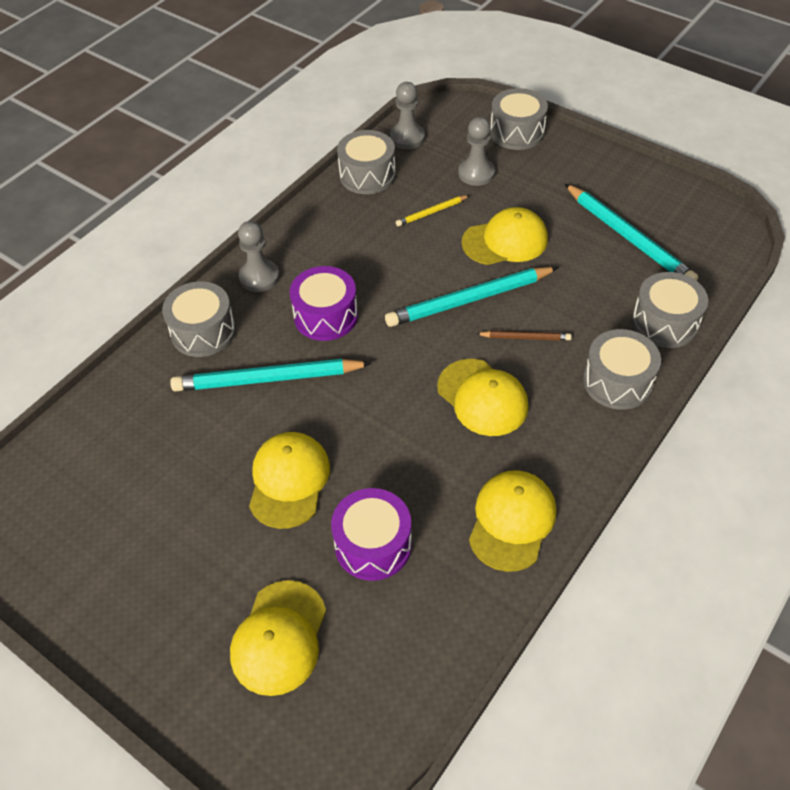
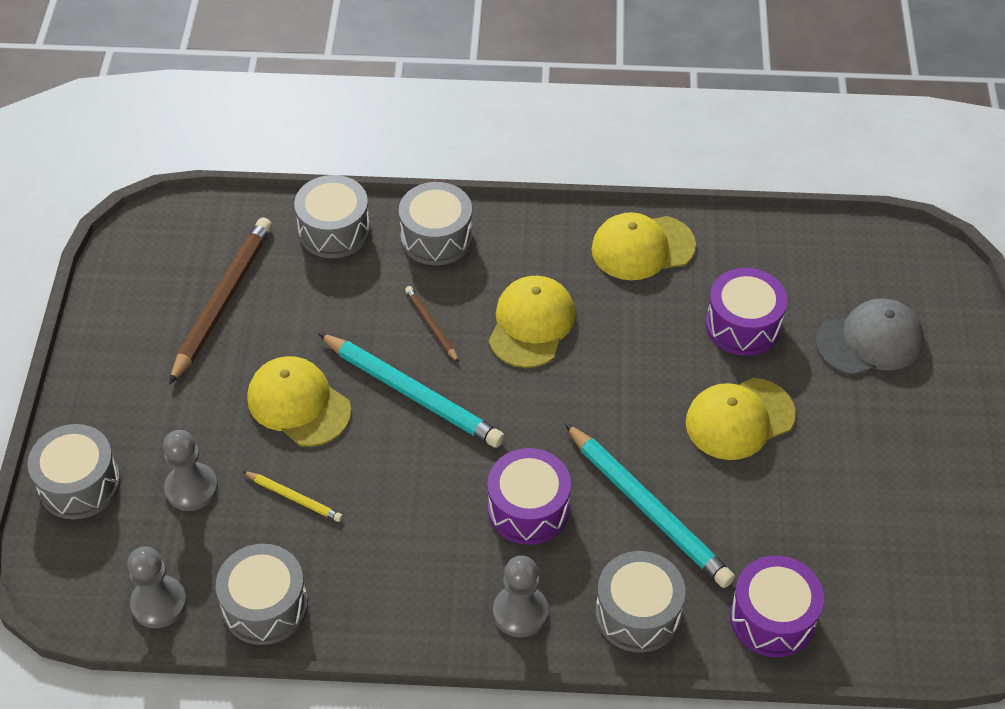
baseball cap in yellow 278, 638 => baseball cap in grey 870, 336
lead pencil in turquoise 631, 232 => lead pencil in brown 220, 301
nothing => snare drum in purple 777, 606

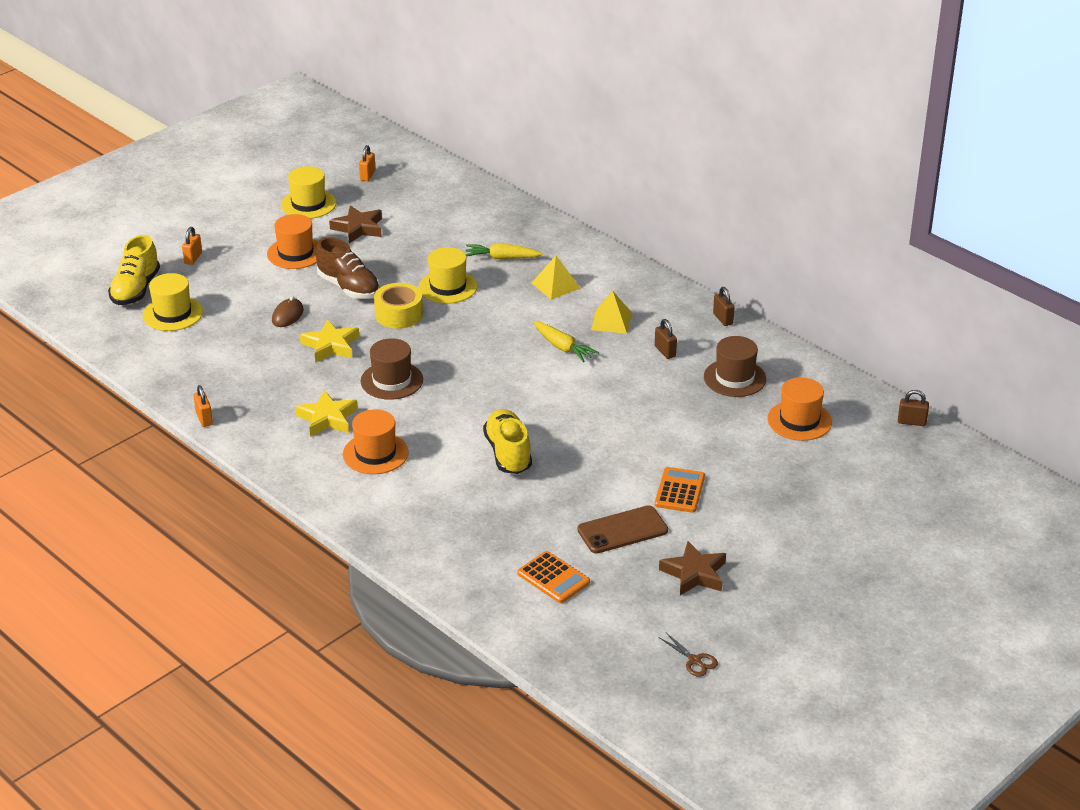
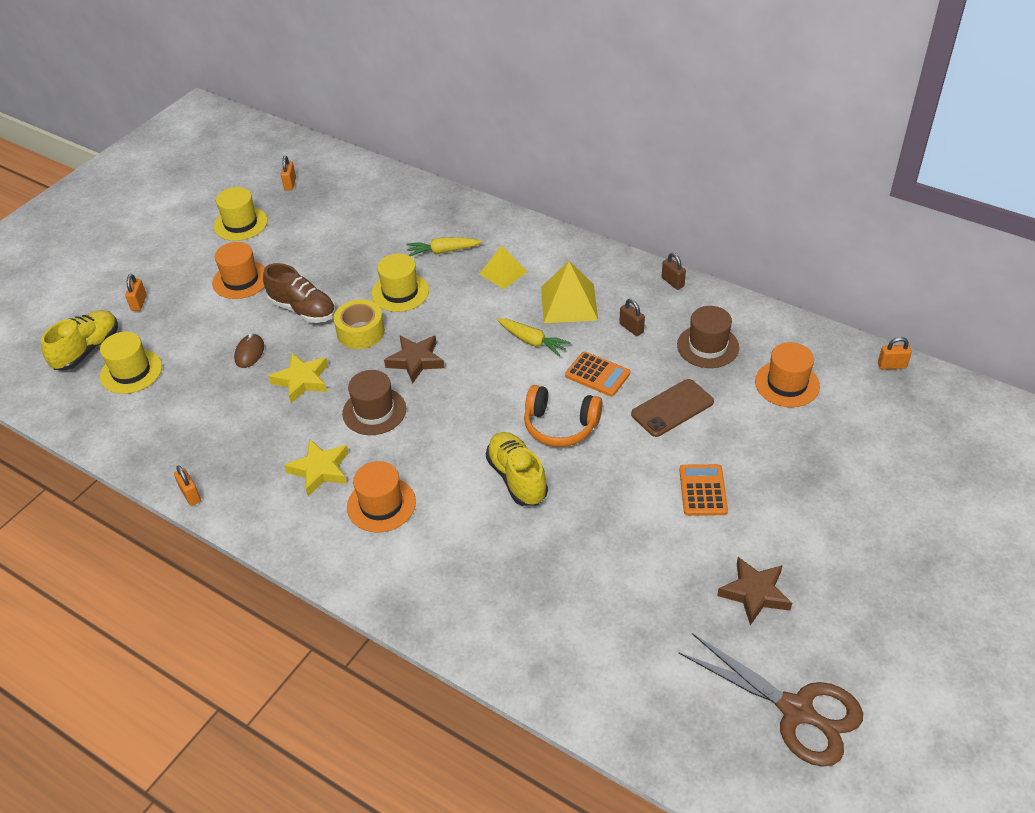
shoe in yellow 134, 270 => shoe in yellow 79, 340, 150 degrees counterclockwise
five-pointed star in brown 355, 224 => five-pointed star in brown 414, 359, move
pocket calculator in bright orange 554, 577 => pocket calculator in bright orange 597, 373, move
mobile phone in brown 622, 529 => mobile phone in brown 672, 408, move
pyramid shape in yellow 611, 312 => pyramid shape in yellow 569, 292, x1.51
scissors in brown 688, 654 => scissors in brown 771, 700, x2.50
lock in brown 913, 408 => lock in bright orange 895, 353
nothing => over-ear headphones in bright orange 563, 416

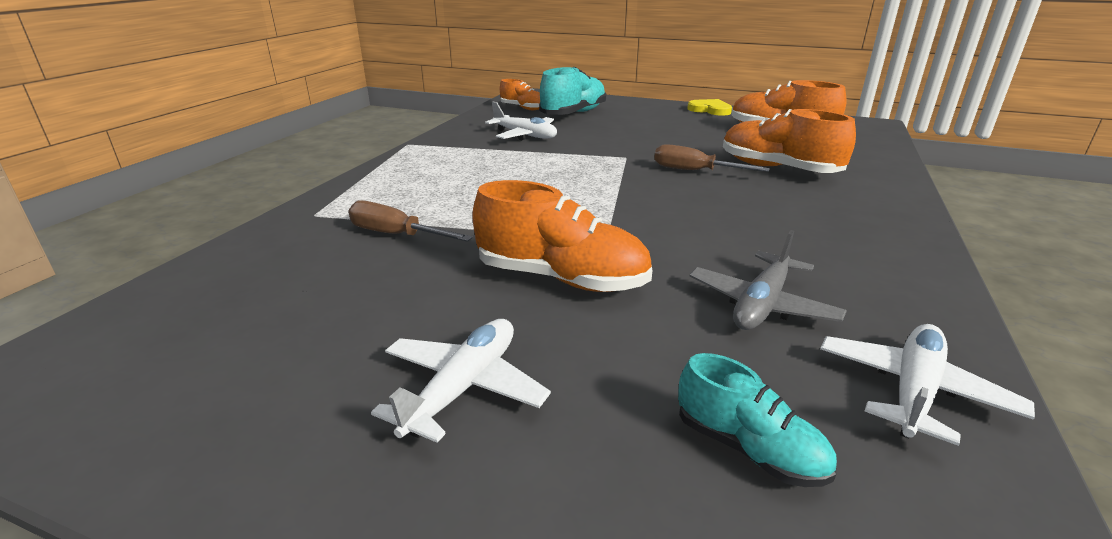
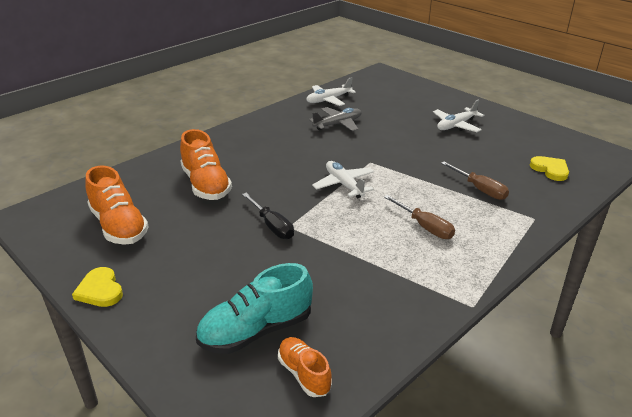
shoe in bright orange 562, 236 => nothing
toy plane in snow-white 521, 121 => toy plane in snow-white 343, 179, move
screwdriver in brown 712, 158 => screwdriver in brown 419, 217, move
shoe in turquoise 757, 420 => nothing
nothing => screwdriver in black 268, 216
nothing => heart shape in yellow 549, 168

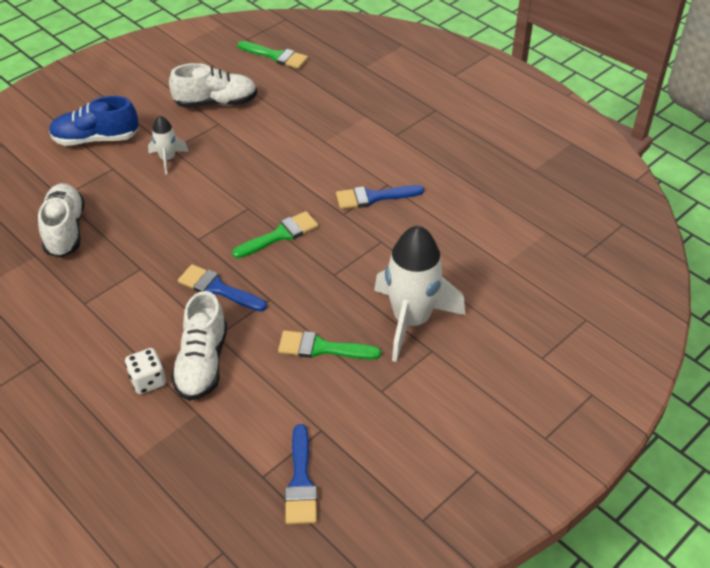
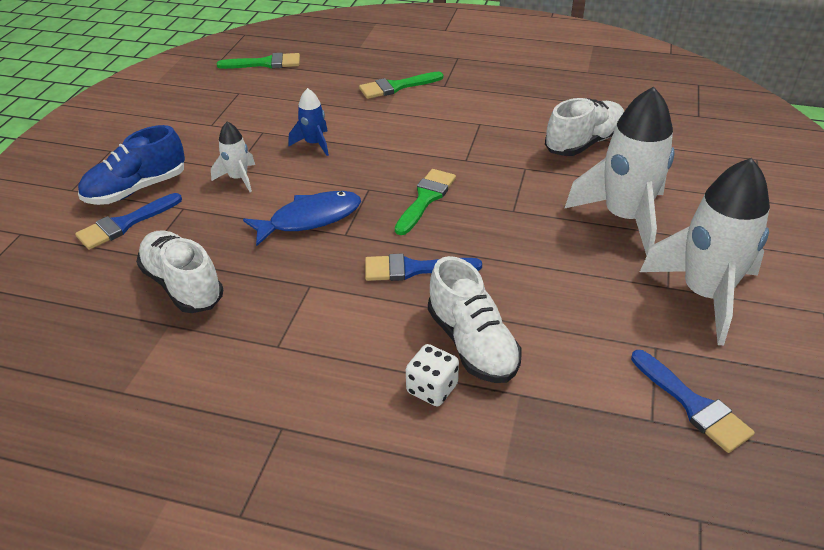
shoe in snow-white 213, 85 => shoe in snow-white 584, 127, move
brush in emerald 329, 344 => brush in emerald 401, 85, move
brush in cobalt 380, 197 => brush in cobalt 128, 221, move
nothing => toy fish in cobalt 302, 218
nothing => rocket in cobalt 309, 122
nothing => rocket in snow-white 705, 251

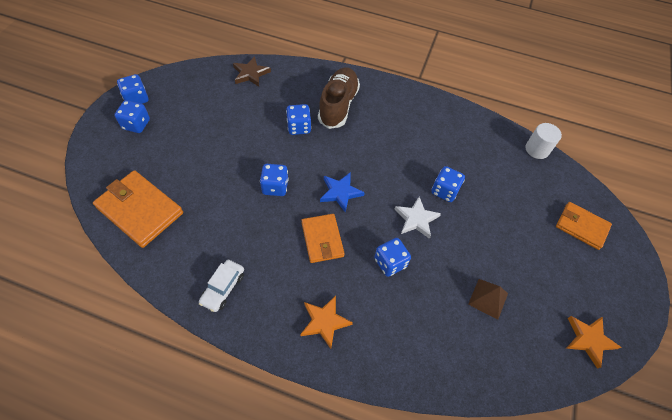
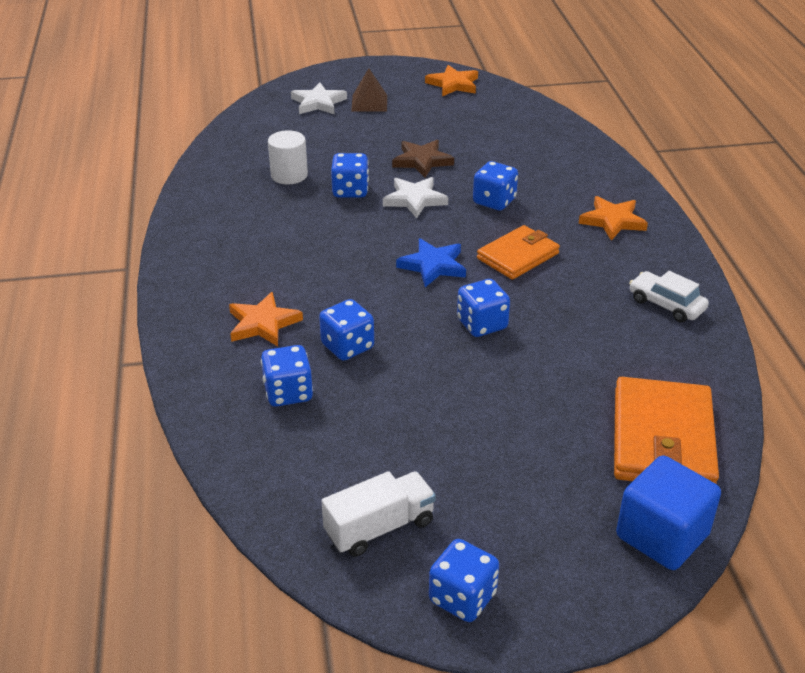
dice in cobalt 132, 116 => dice in cobalt 287, 376, move
car in snow-white 221, 286 => car in snow-white 669, 297, 135 degrees counterclockwise
five-pointed star in brown 252, 71 => five-pointed star in brown 423, 159, move
shoe in brown 339, 98 => five-pointed star in bright orange 266, 319
pyramid shape in brown 488, 299 => pyramid shape in brown 369, 90, move
solid cylinder in snow-white 543, 141 => solid cylinder in snow-white 288, 157, move
wallet in bright orange 584, 226 => five-pointed star in snow-white 319, 98
nothing => toy truck in snow-white 379, 514
nothing => cube in cobalt 668, 512

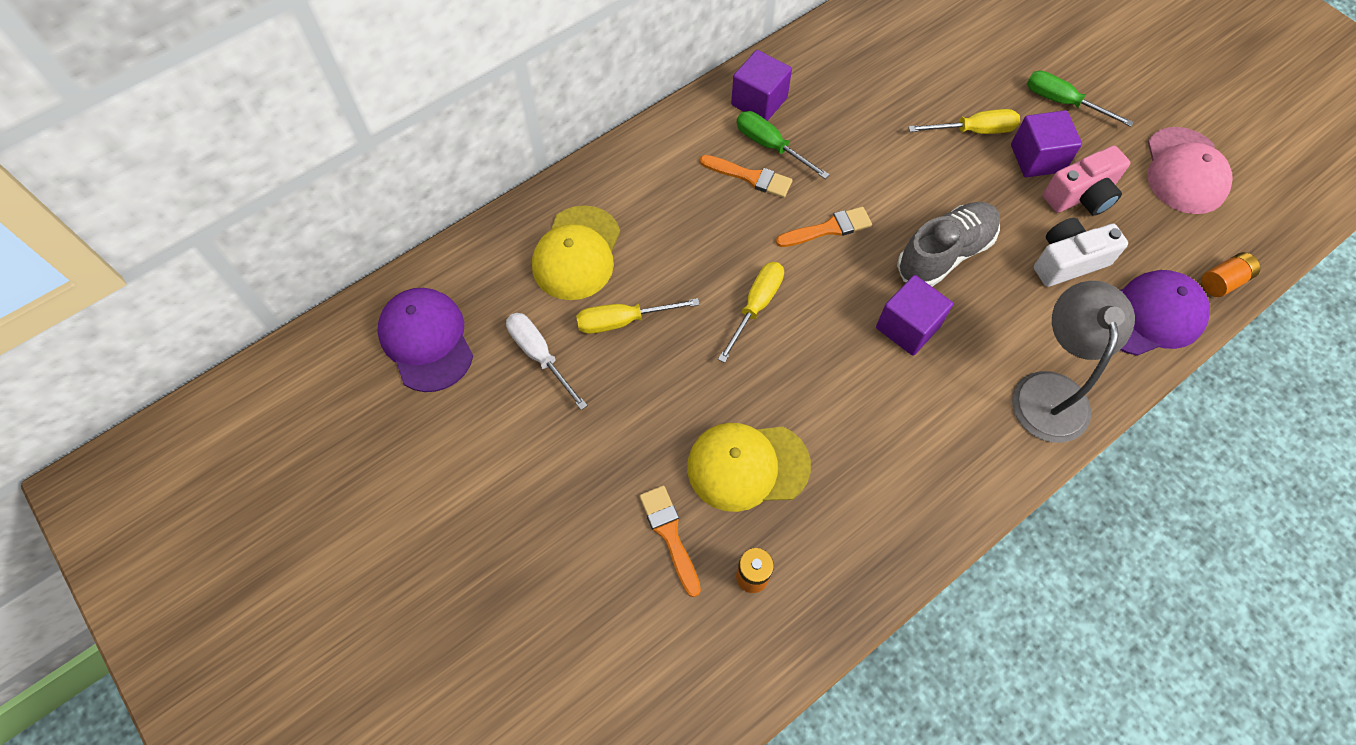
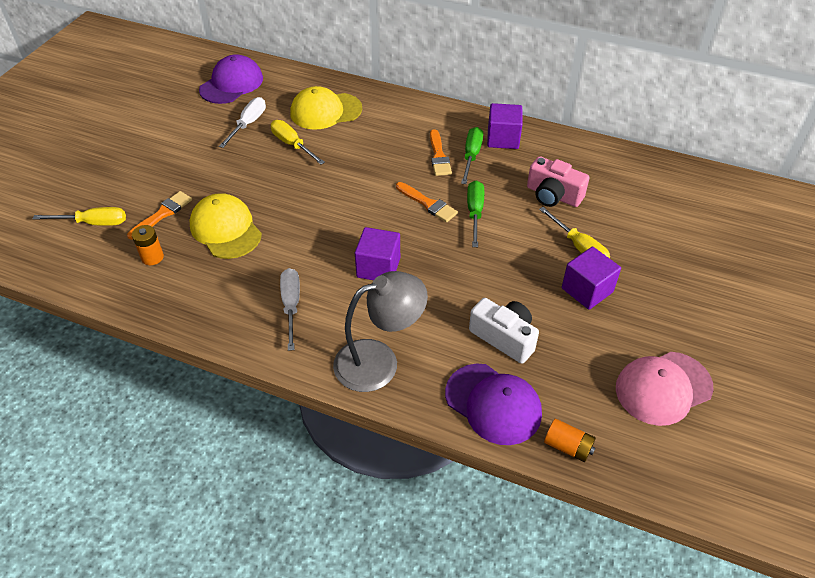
screwdriver in yellow 751, 312 => screwdriver in yellow 79, 216, move
shoe in grey 948, 244 => nothing
screwdriver in emerald 1080, 98 => screwdriver in emerald 475, 213, move
compact camera in rosy 1086, 181 => compact camera in rosy 558, 181, move
nothing => screwdriver in snow-white 290, 309

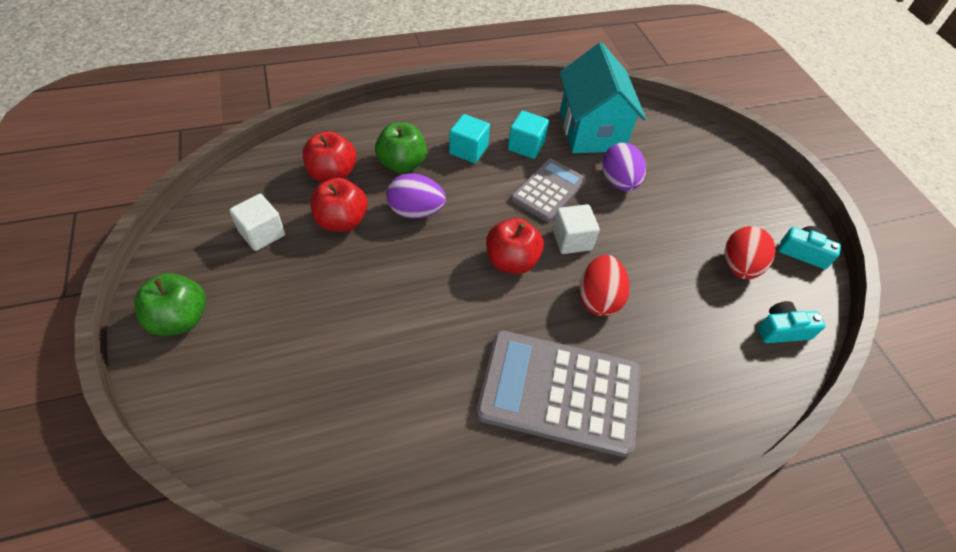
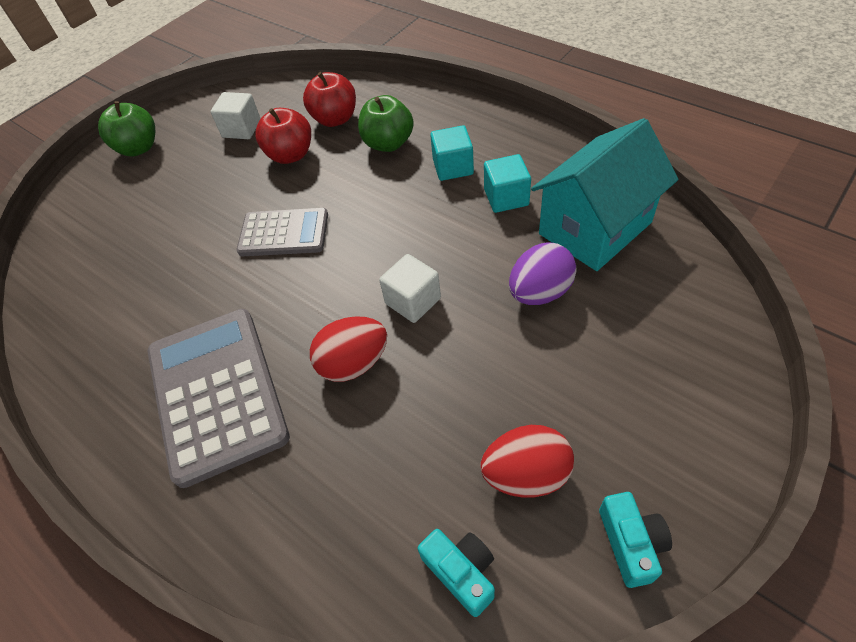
egg shape in purple 416, 196 => nothing
toy apple in red 515, 246 => nothing
pocket calculator in grey 549, 190 => pocket calculator in grey 282, 232, move

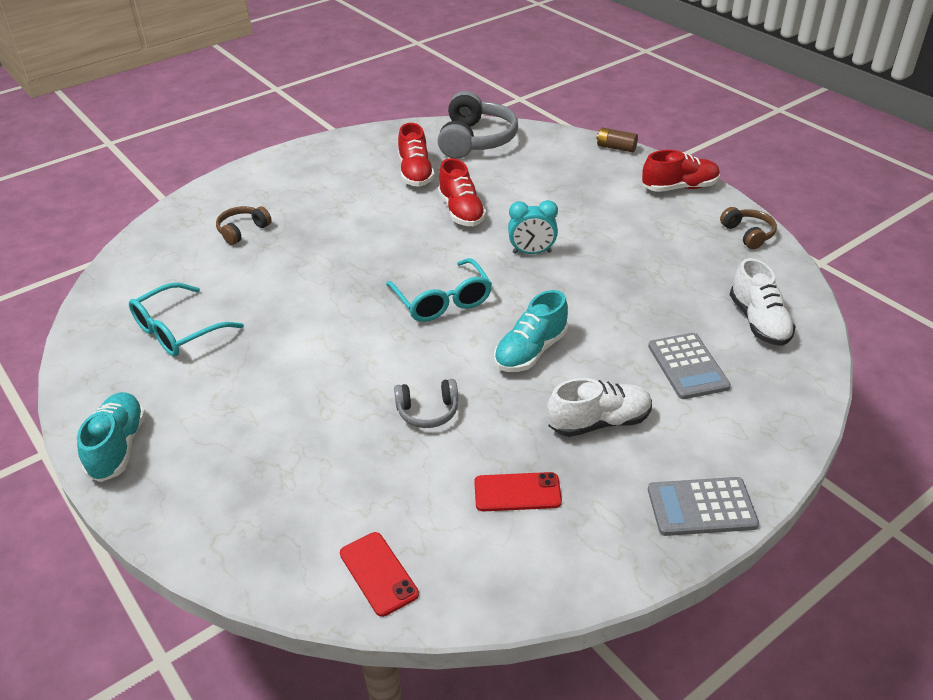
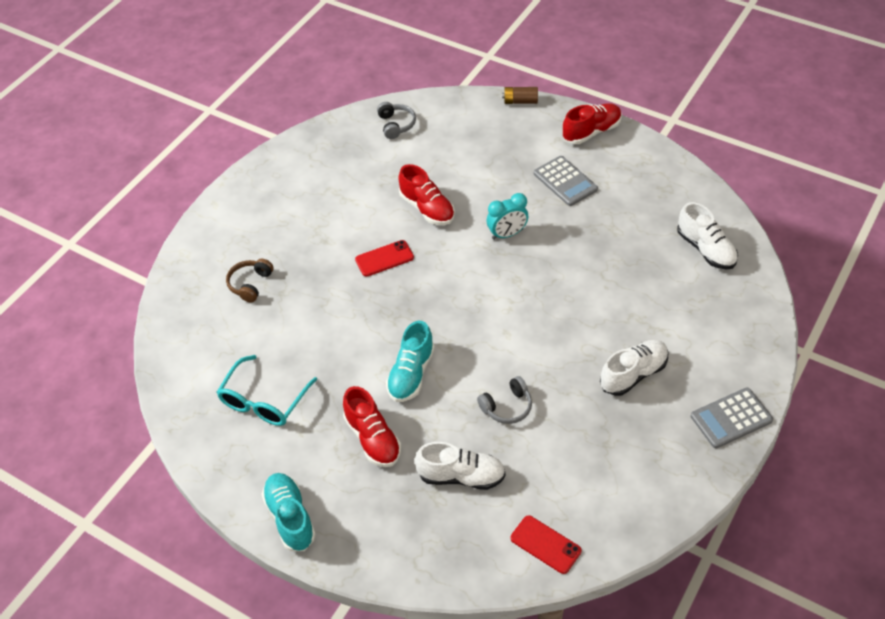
glasses in turquoise 439, 290 => nothing
shoe in red 416, 155 => shoe in red 372, 426, move
over-ear headphones in grey 477, 125 => over-ear headphones in grey 396, 120, x0.52
mobile phone in red 518, 492 => mobile phone in red 384, 258, move
shoe in turquoise 531, 331 => shoe in turquoise 410, 361, move
pocket calculator in grey 689, 366 => pocket calculator in grey 566, 181, move
over-ear headphones in brown 748, 228 => nothing
nothing => shoe in snow-white 460, 466

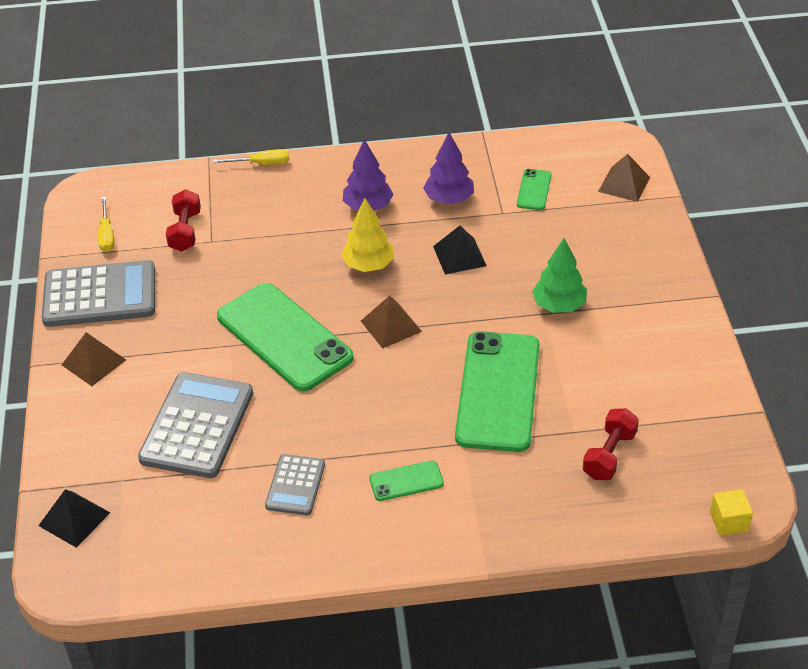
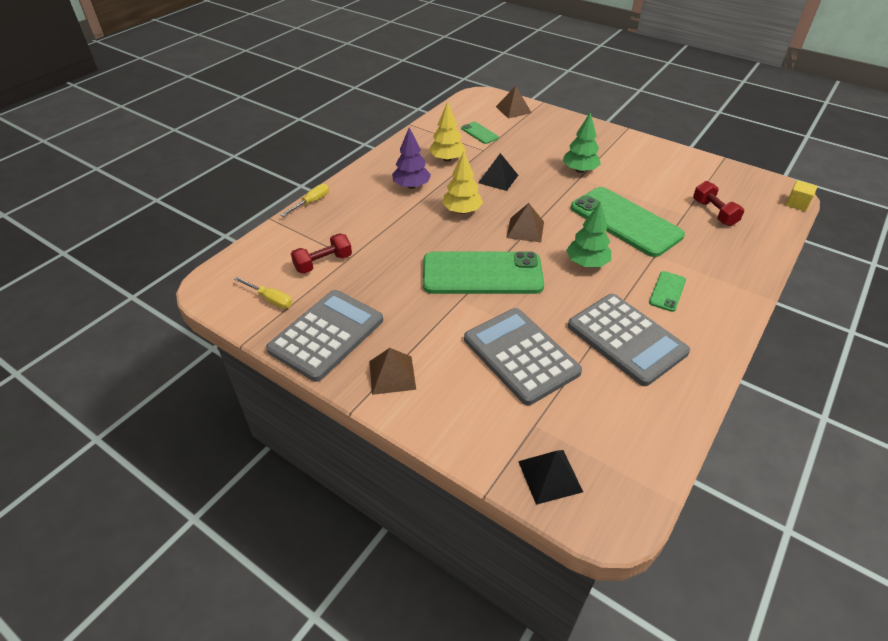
free weight in red 183, 220 => free weight in red 321, 253, 75 degrees counterclockwise
pocket calculator in grey 295, 484 => pocket calculator in grey 629, 340, x1.82
toy tree in purple 448, 168 => toy tree in yellow 447, 131
nothing => toy tree in emerald 588, 234

